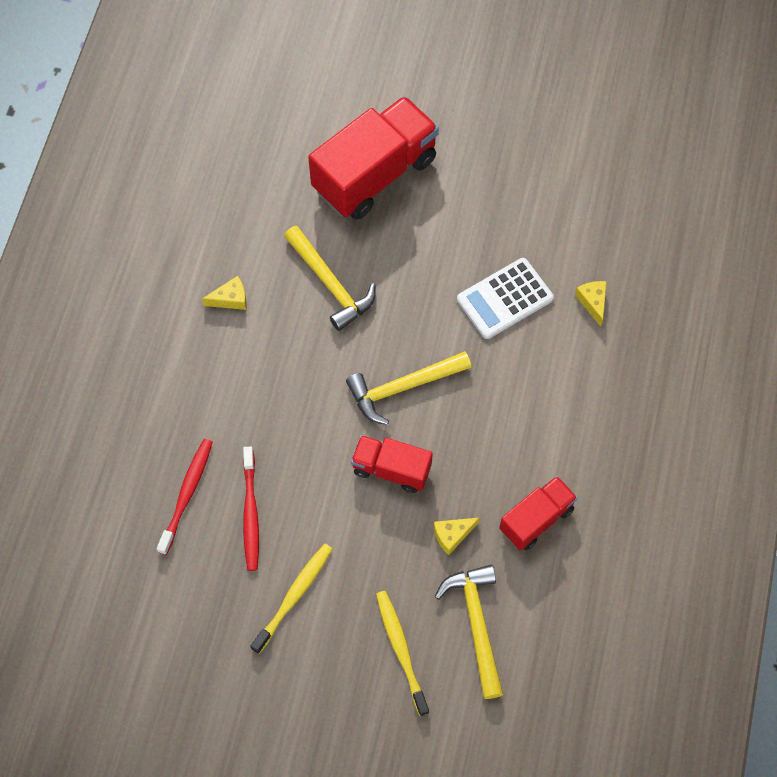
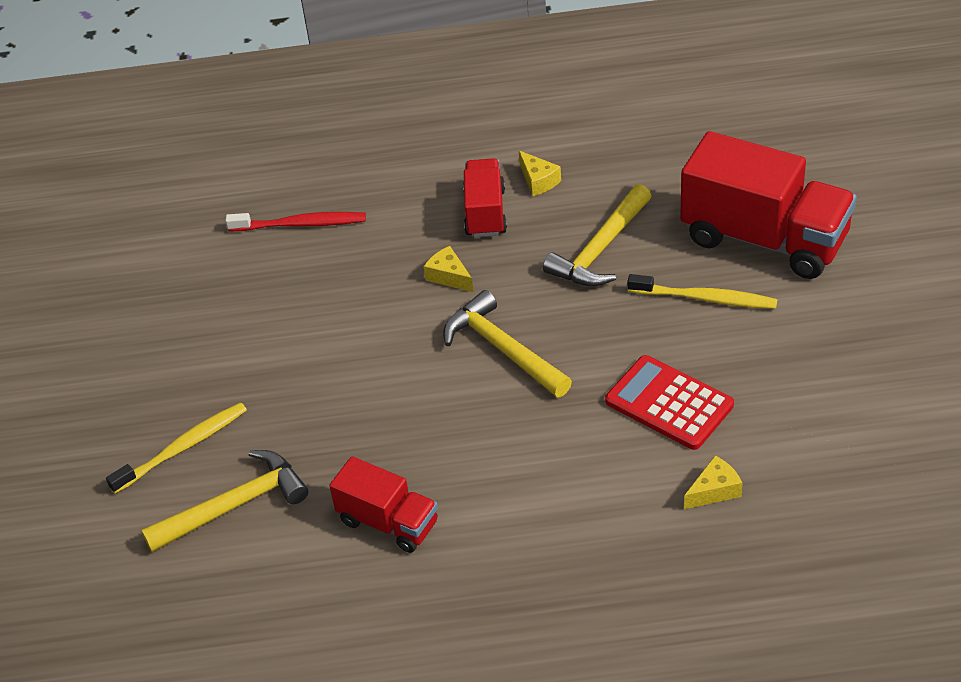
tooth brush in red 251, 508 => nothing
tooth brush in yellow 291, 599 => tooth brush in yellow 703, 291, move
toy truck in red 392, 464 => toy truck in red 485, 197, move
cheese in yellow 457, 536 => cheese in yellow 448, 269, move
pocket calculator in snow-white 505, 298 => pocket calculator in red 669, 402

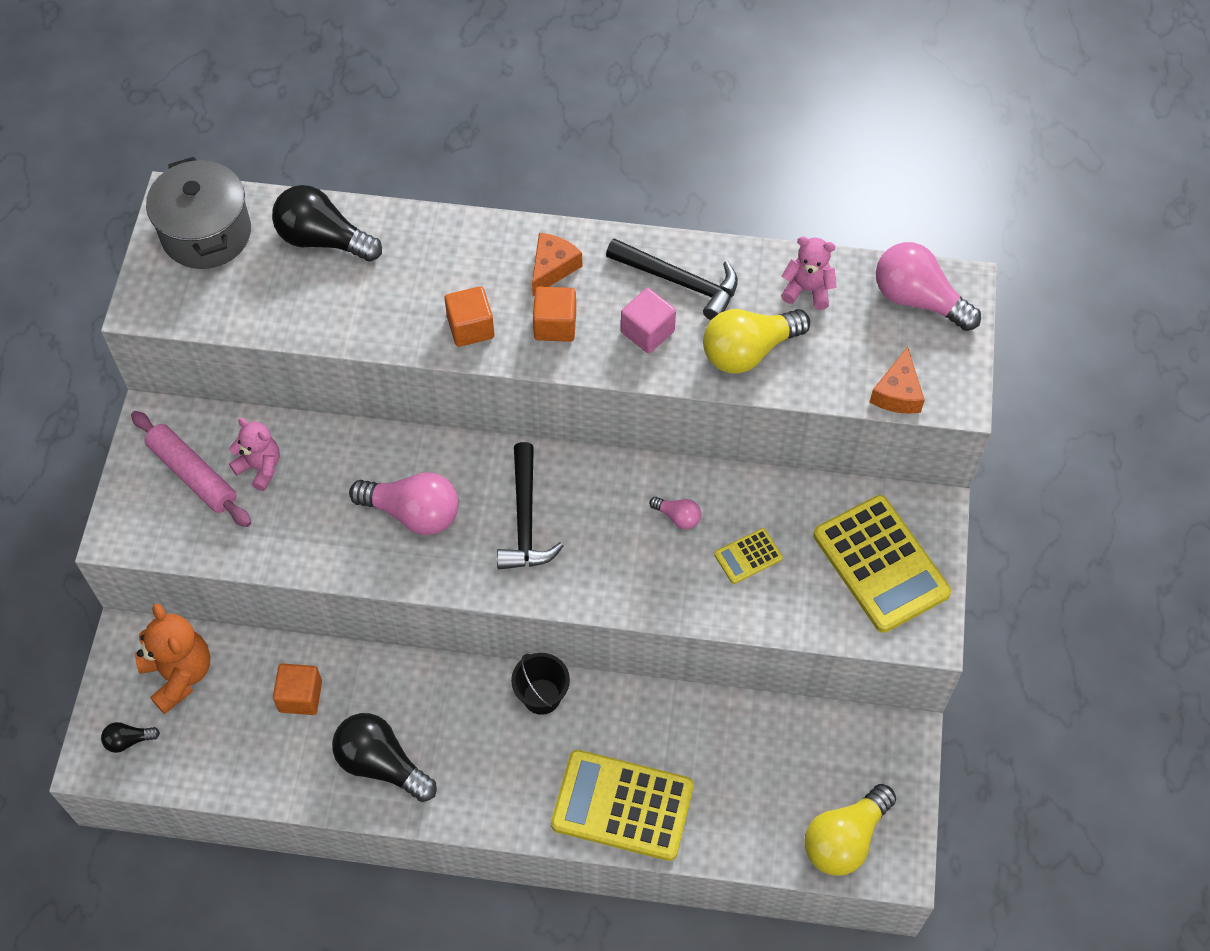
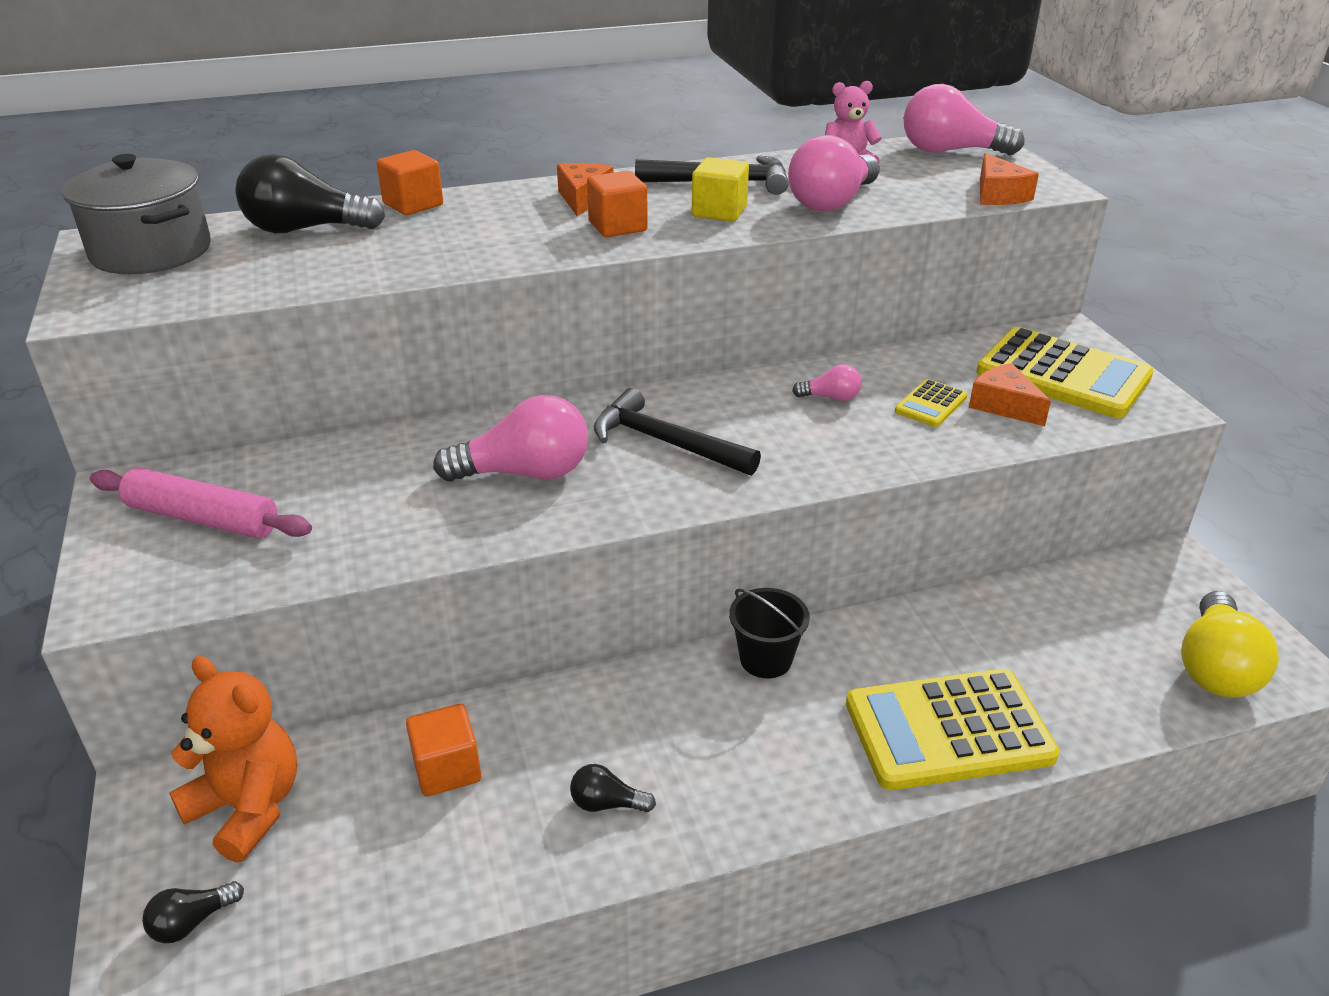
teddy bear in rosy 254, 454 => nothing
bulb in black 384, 757 => bulb in black 613, 788, x0.48
cube in bright orange 469, 316 => cube in bright orange 409, 182, move
hammer in black 530, 505 => hammer in black 677, 432, 150 degrees clockwise
cube in rosy 648, 320 => cube in yellow 720, 189
bulb in yellow 756, 341 => bulb in rosy 834, 173
nothing => cheese in bright orange 1010, 394

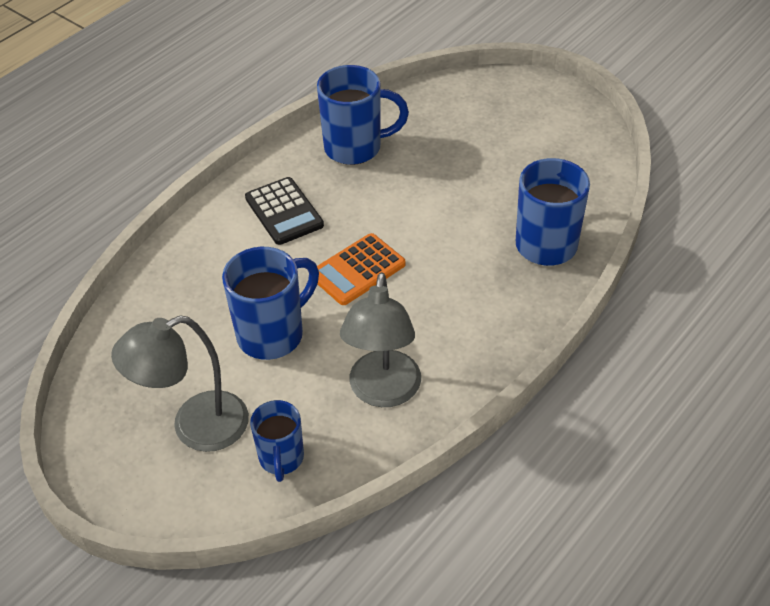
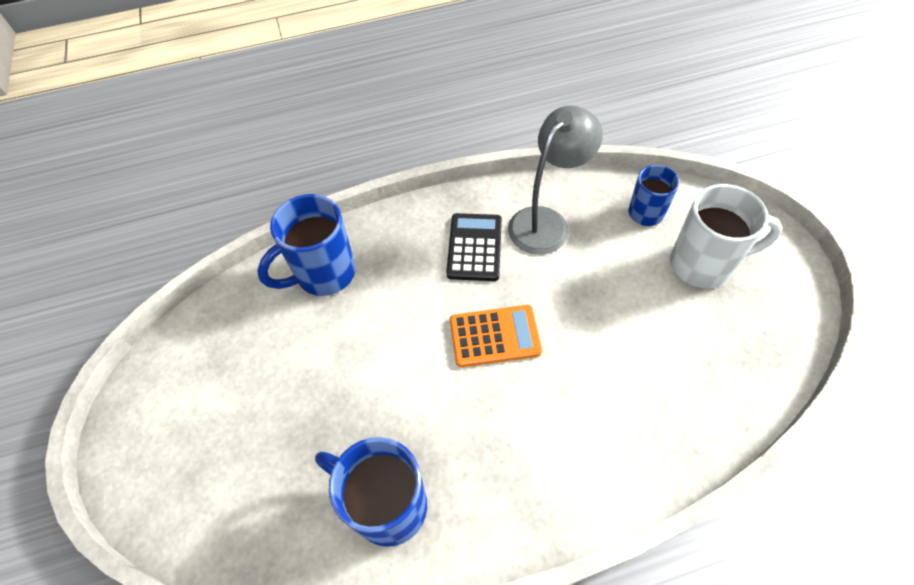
reading lamp in grey 180, 384 => coffee mug in snow-white 726, 236
coffee mug in cobalt 270, 303 => nothing
pocket calculator in black 284, 211 => pocket calculator in black 474, 247, move

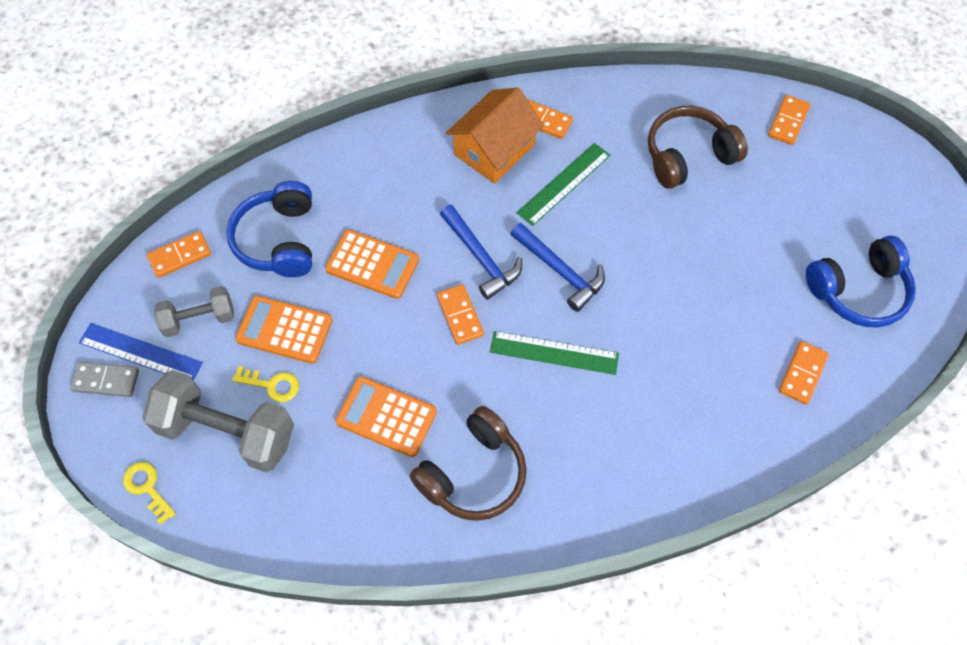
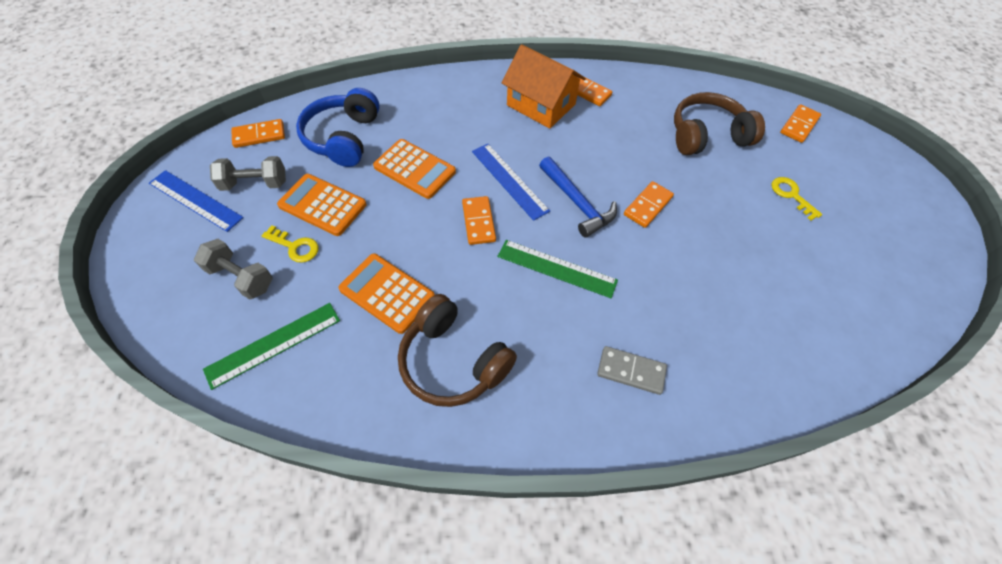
domino piece in grey 104, 379 => domino piece in grey 632, 370, move
door key in yellow 149, 493 => door key in yellow 796, 199, move
free weight in grey 218, 421 => free weight in grey 233, 269, x0.57
over-ear headphones in brown 468, 463 => over-ear headphones in brown 457, 350, 75 degrees clockwise
hammer in cobalt 481, 252 => straightedge in cobalt 511, 182
house in bright orange 495, 135 => house in bright orange 544, 86, 75 degrees clockwise
straightedge in emerald 563, 184 => straightedge in emerald 271, 346, move
domino piece in bright orange 804, 373 => domino piece in bright orange 649, 204, move
over-ear headphones in cobalt 861, 281 => nothing

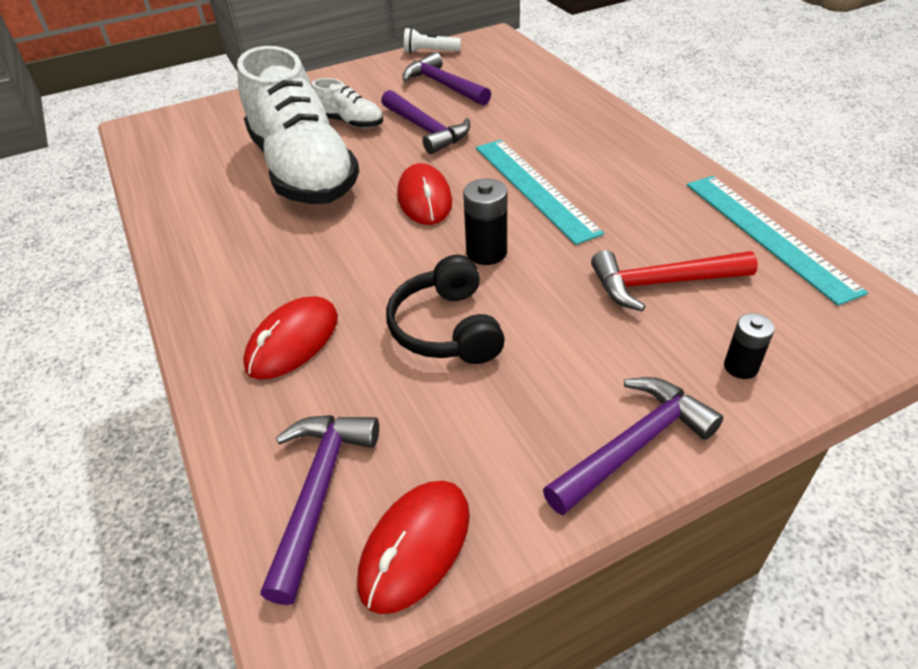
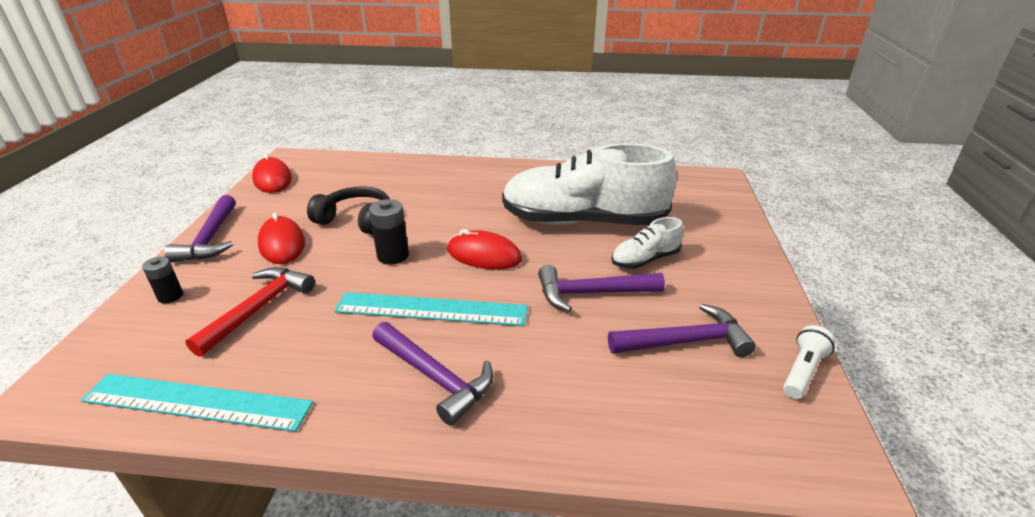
mouse in red 290, 337 => mouse in red 281, 238, move
hammer in purple 319, 510 => hammer in purple 432, 374, move

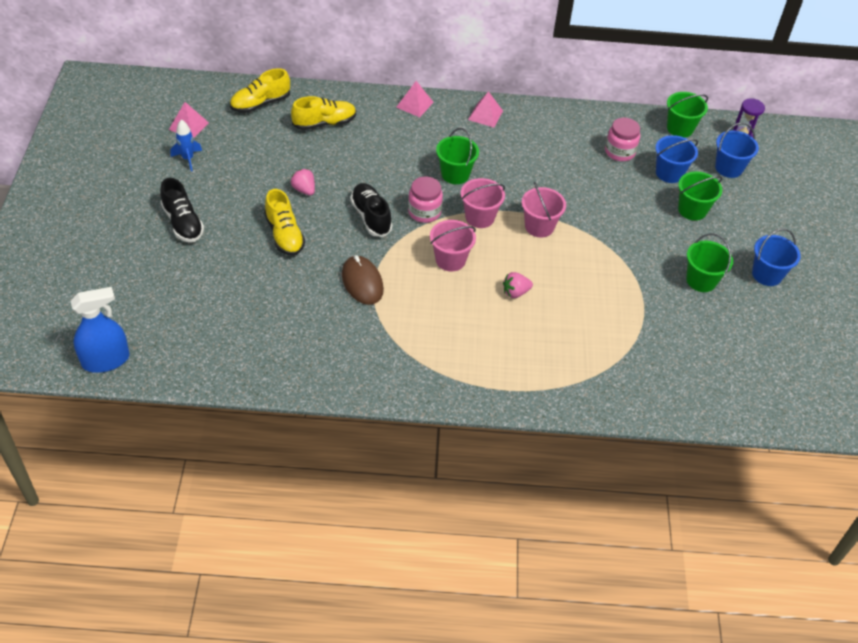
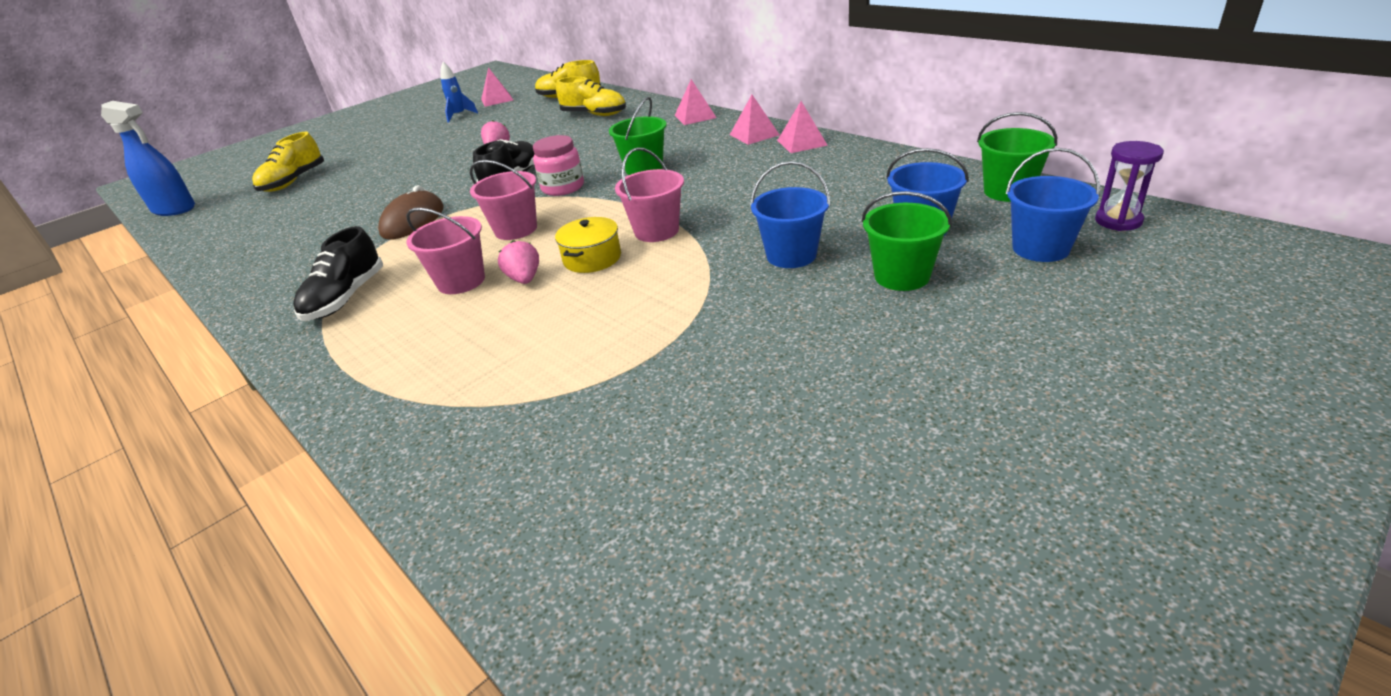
shoe in black 182, 210 => shoe in black 338, 273, move
shoe in yellow 284, 222 => shoe in yellow 288, 162, move
bucket in rosy 483, 203 => bucket in rosy 445, 251, move
berry in rosy 518, 285 => berry in rosy 518, 262, 45 degrees clockwise
jar in rosy 622, 139 => nothing
bucket in emerald 709, 263 => nothing
bucket in cobalt 776, 257 => bucket in cobalt 790, 214, move
nothing => pot in yellow 588, 245
nothing => pyramid shape in rosy 802, 127

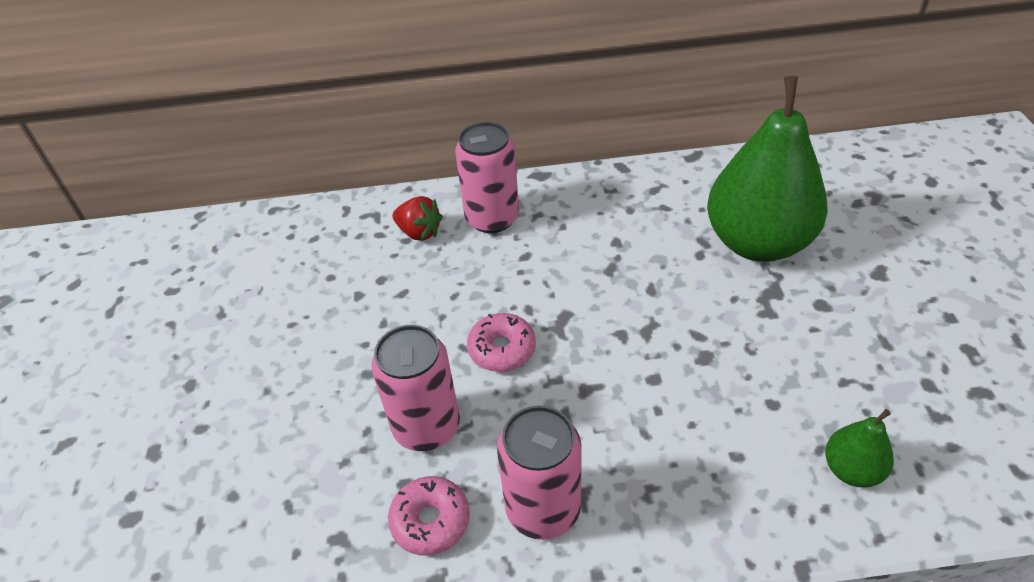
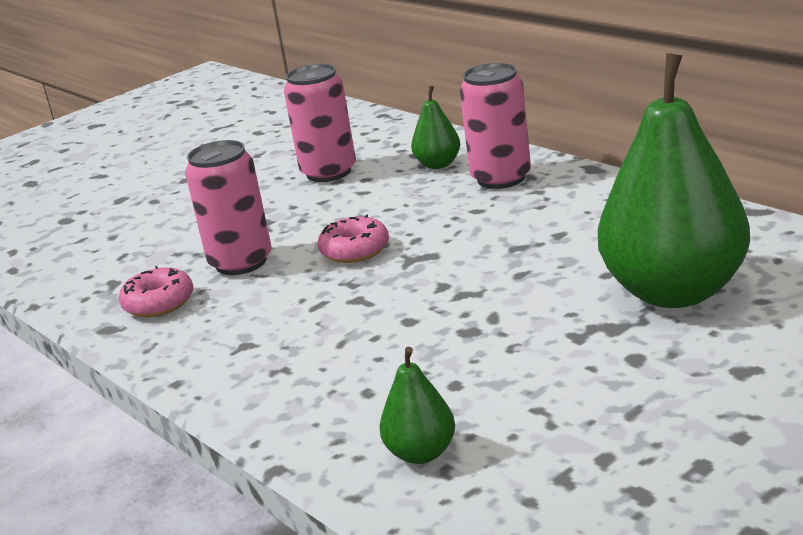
berry in red 418, 218 => pear fruit in emerald 435, 127
can in rosy 539, 473 => can in rosy 320, 123, move

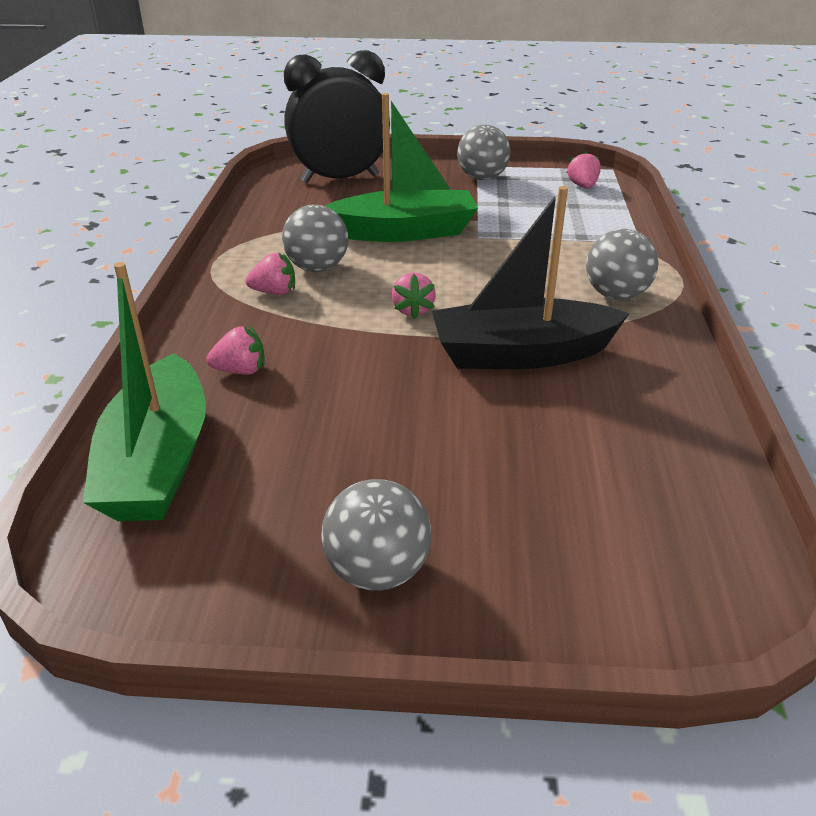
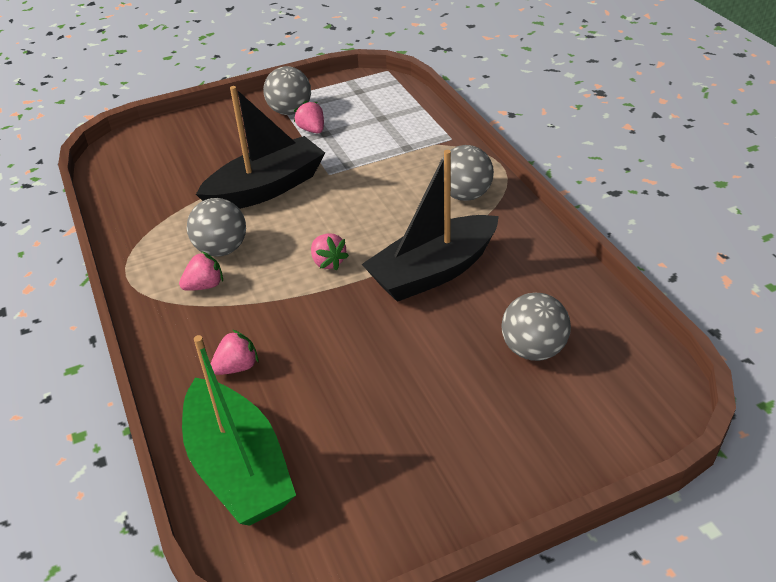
bedside clock in black 337, 116 => nothing
play ball in grey 376, 535 => play ball in grey 536, 327, move
toy boat in emerald 401, 167 => toy boat in black 260, 147
berry in rosy 584, 169 => berry in rosy 309, 116, move

